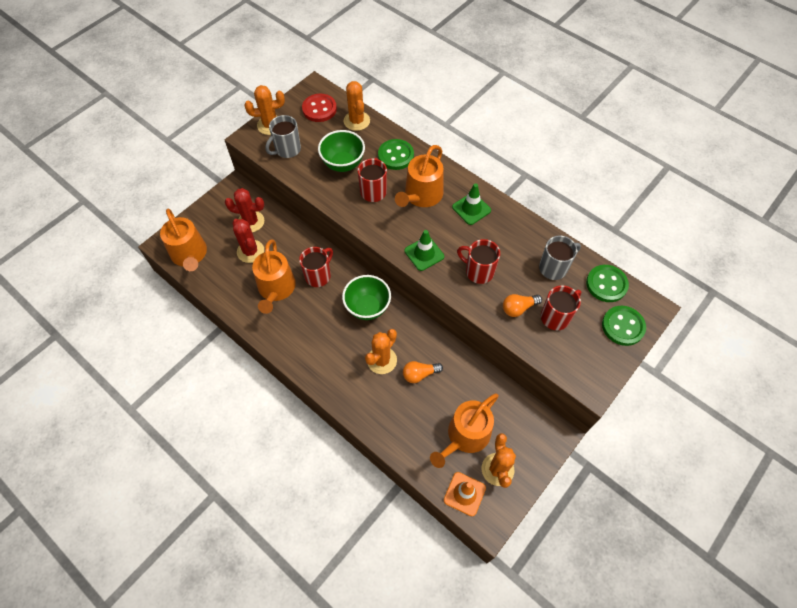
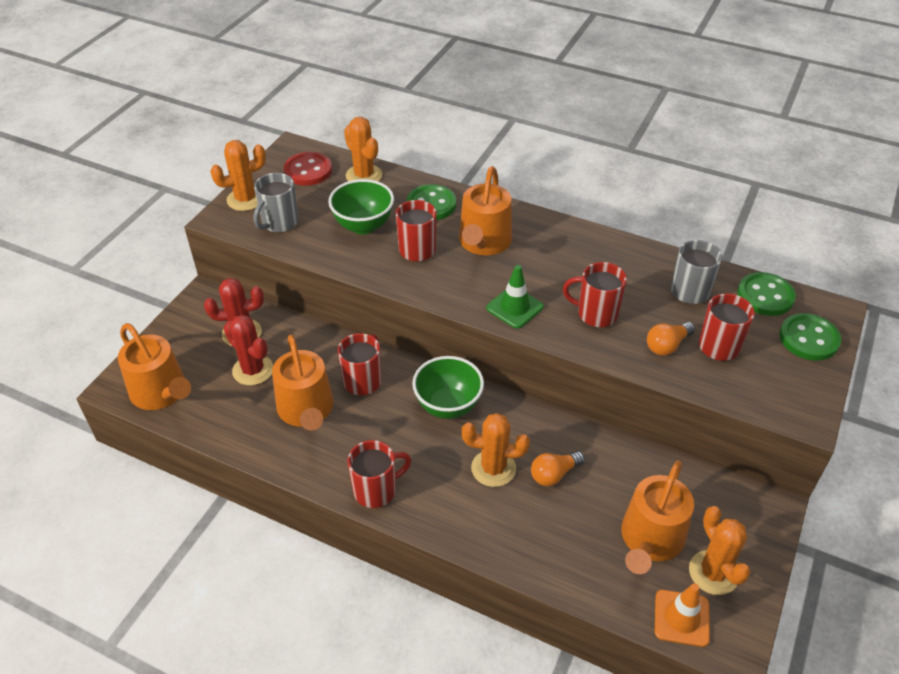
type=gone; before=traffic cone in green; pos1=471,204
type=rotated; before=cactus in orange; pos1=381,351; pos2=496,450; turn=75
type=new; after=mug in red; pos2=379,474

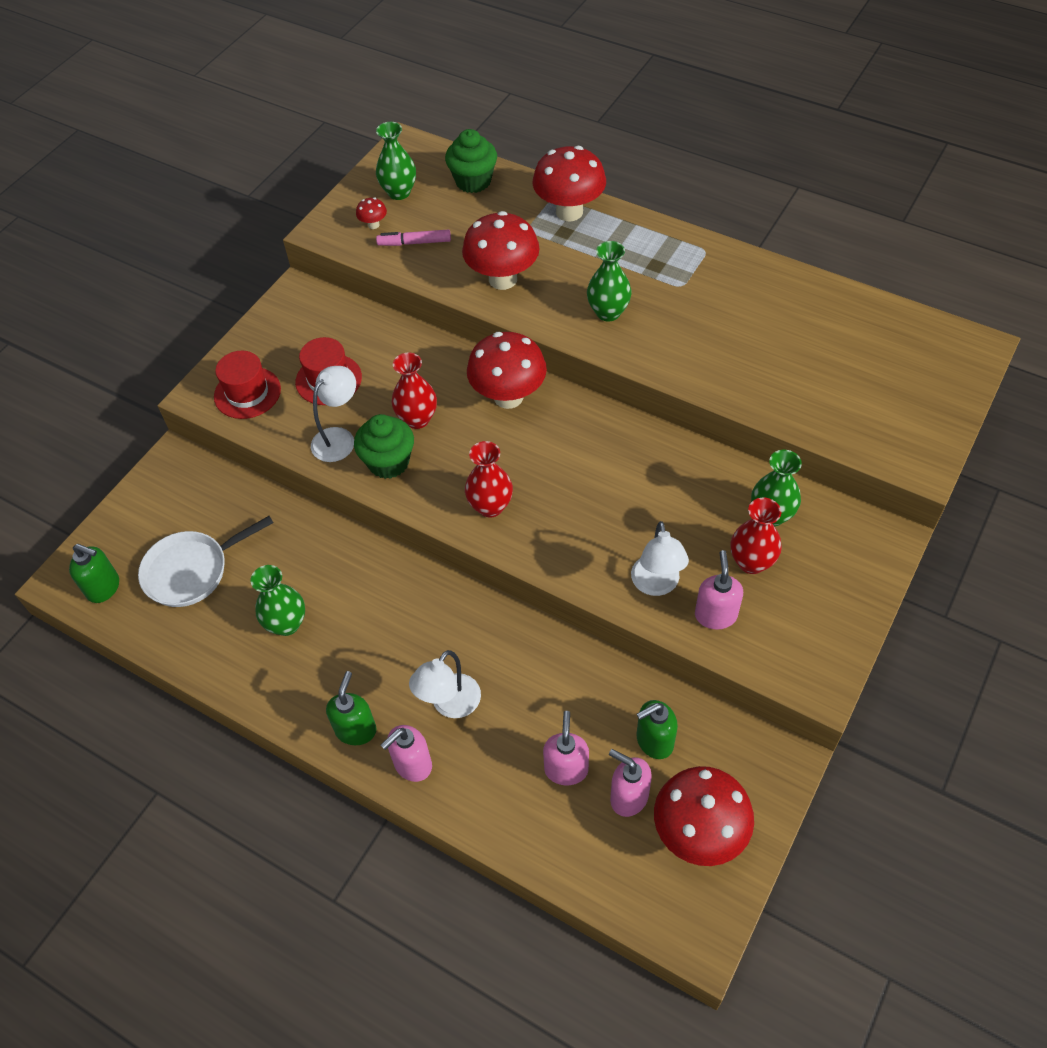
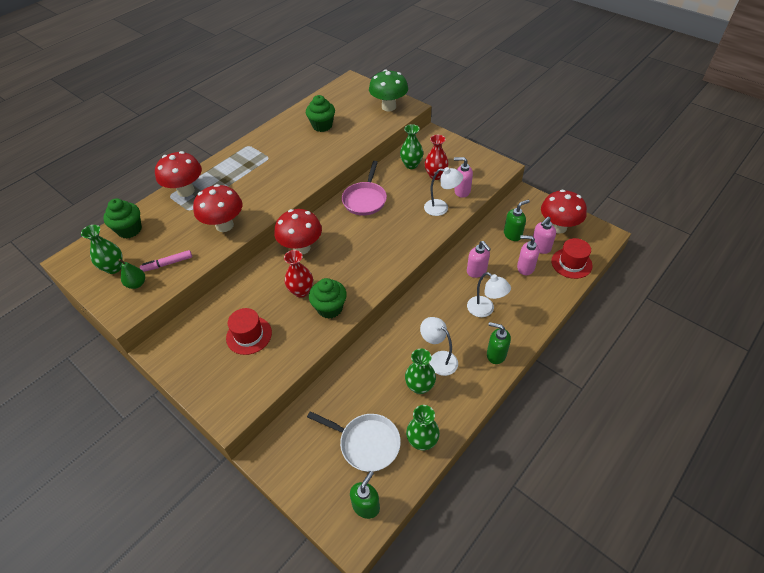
type=swapped; before=mushroom in red; after=pear in green; pos1=371,213; pos2=131,274
type=rotated; before=marker in pink; pos1=413,237; pos2=166,261; turn=60
type=shifted; before=vase in green; pos1=609,281; pos2=423,427
type=shifted; before=hat in red; pos1=247,385; pos2=572,258
type=shifted; before=lamp in white; pos1=333,414; pos2=439,346
type=gone; before=vase in red; pos1=489,479
type=rotated; before=pan in white; pos1=205,561; pos2=354,441; turn=-45
type=rotated; before=soap dispenser in green; pos1=657,729; pos2=517,220; turn=-105
type=shifted; before=soap dispenser in pink; pos1=406,753; pos2=479,259
type=new; after=mushroom in green; pos2=388,90
type=new; after=cupcake in green; pos2=320,113
type=new; after=pan in pink; pos2=364,188

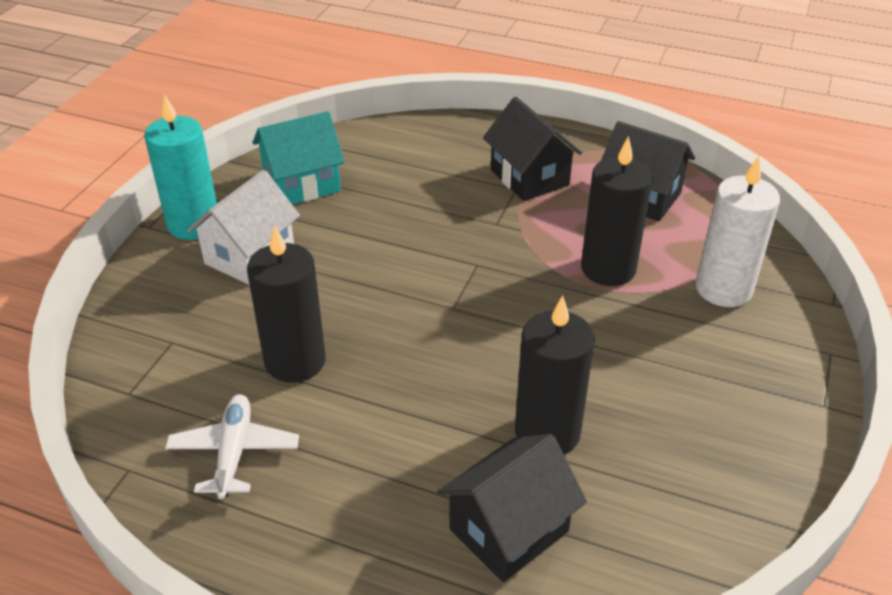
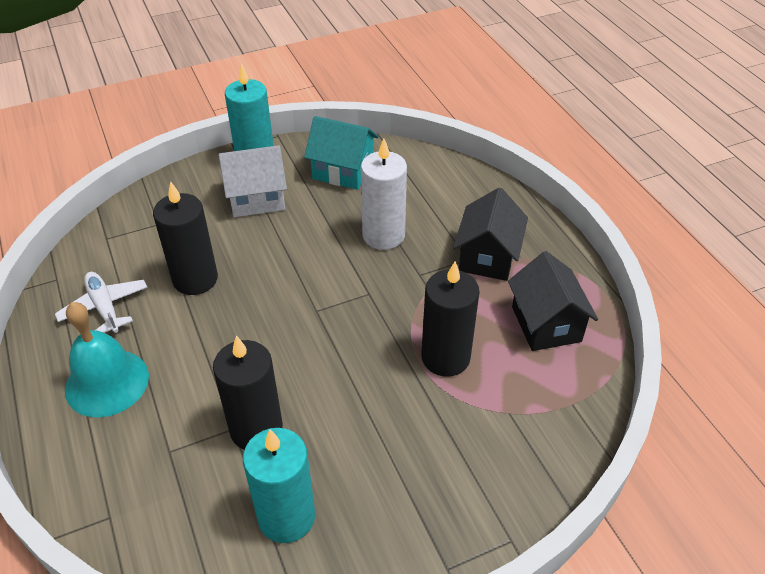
type=shifted; before=candle in white; pos1=738,231; pos2=384,194
type=rotated; before=plane in white; pos1=232,446; pos2=101,302; turn=-75
type=gone; before=house in black; pos1=512,508
type=new; after=bell in turquoise; pos2=107,360
type=new; after=candle in turquoise; pos2=279,485

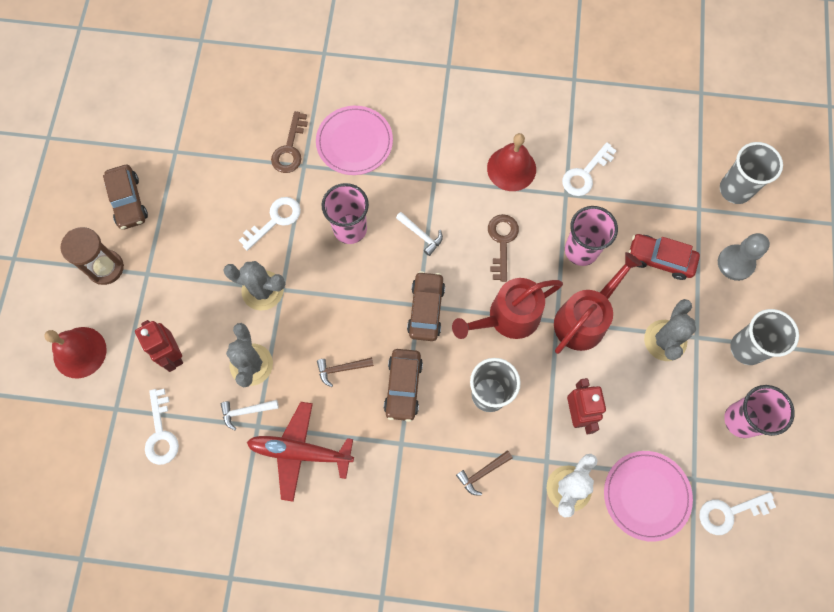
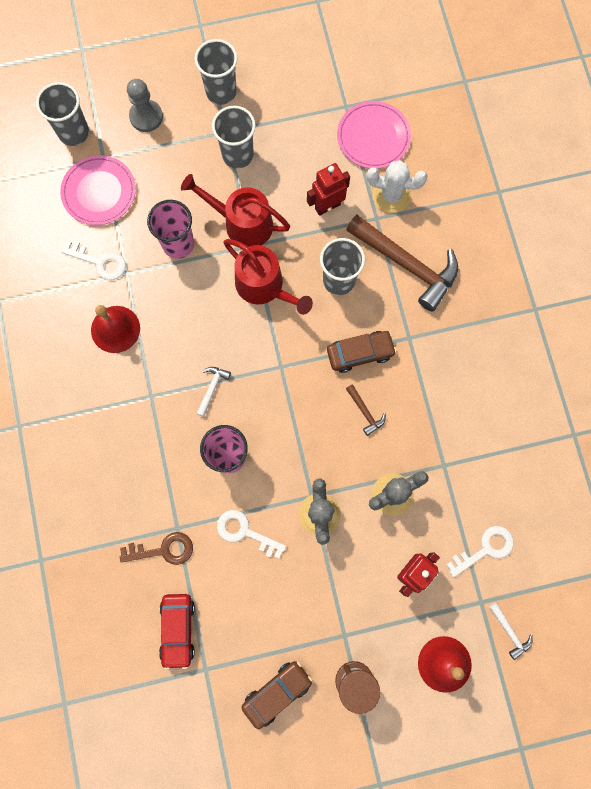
type=shifted; before=plate in pink; pos1=354,140; pos2=98,190
type=gone; before=key in brown; pos1=503,248
type=shifted; before=car in red; pos1=664,257; pos2=177,632
type=gone; before=car in brown; pos1=426,306
type=swapped; before=cactus in grey; after=cup in grey; pos1=670,330; pos2=234,137
type=gone; before=cup in pink; pos1=759,411
type=shifted; before=hammer in white; pos1=250,415; pos2=511,631
type=gone; before=plane in red; pos1=300,452
type=scaled; before=hammer in brown; pos1=484,473; pos2=402,263; scale=2.38
type=gone; before=key in white; pos1=737,513

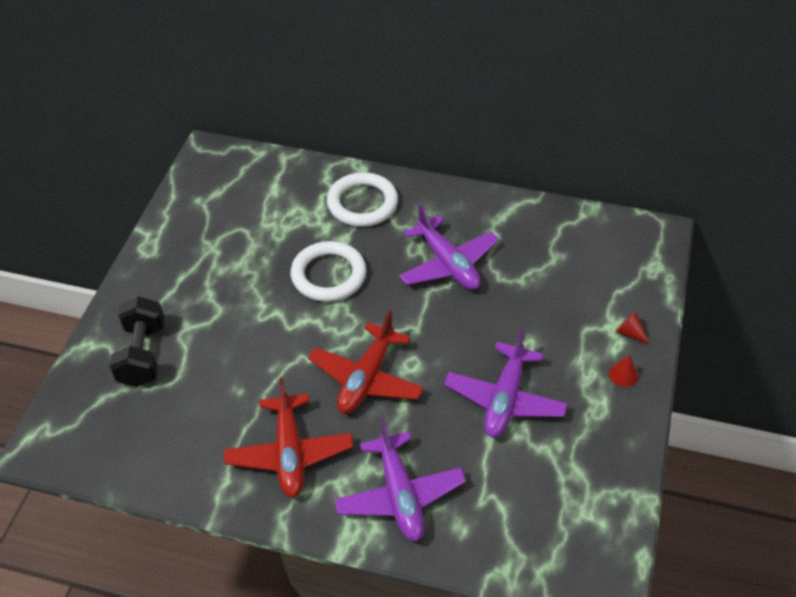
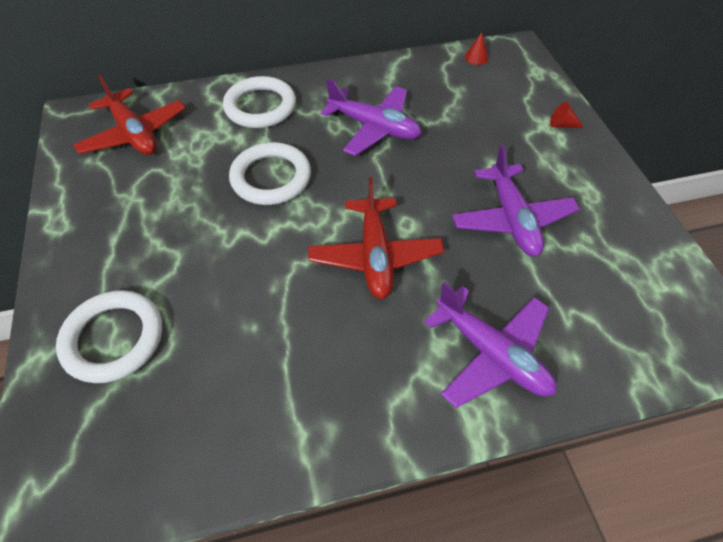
type=swapped; before=dumbbell in black; after=ring in white; pos1=137,341; pos2=109,336
type=shifted; before=cone in red; pos1=624,371; pos2=476,48
type=shifted; before=plane in red; pos1=288,438; pos2=129,114

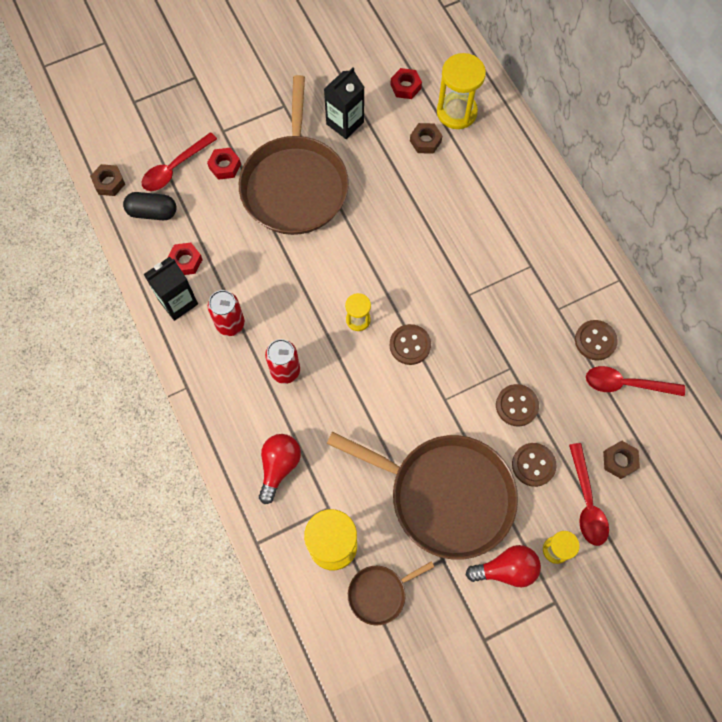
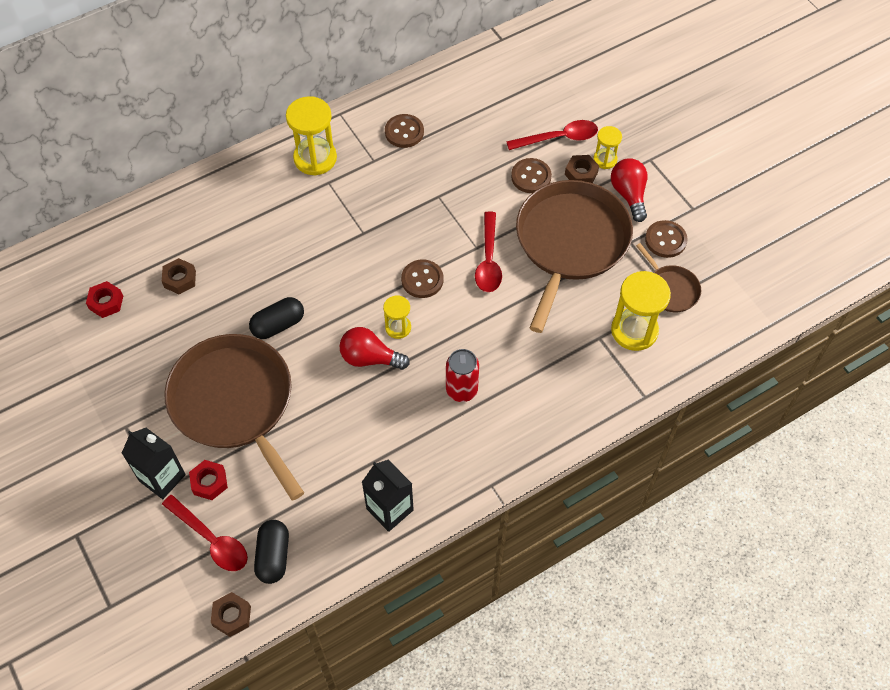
type=shifted; before=hourglass in yellow; pos1=461,91; pos2=311,135
type=shifted; before=carton in black; pos1=344,103; pos2=154,463
type=rotated; before=pan in brown; pos1=294,155; pos2=234,417; turn=-120
type=gone; before=nut in red; pos1=185,259
type=gone; before=can in red; pos1=226,313
type=shifted; before=spoon in red; pos1=635,381; pos2=488,251
type=shifted; before=button in brown; pos1=517,405; pos2=666,239
type=shifted; before=light bulb in red; pos1=280,469; pos2=375,348
type=shifted; before=nut in brown; pos1=621,460; pos2=582,169
type=new; after=capsule in black; pos2=276,318

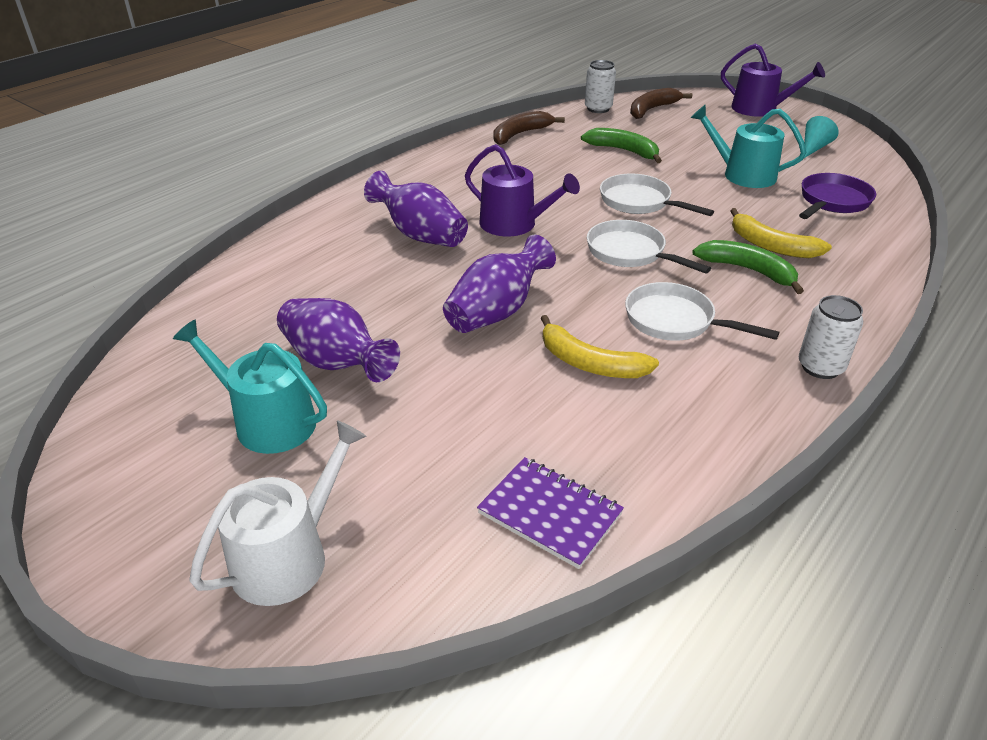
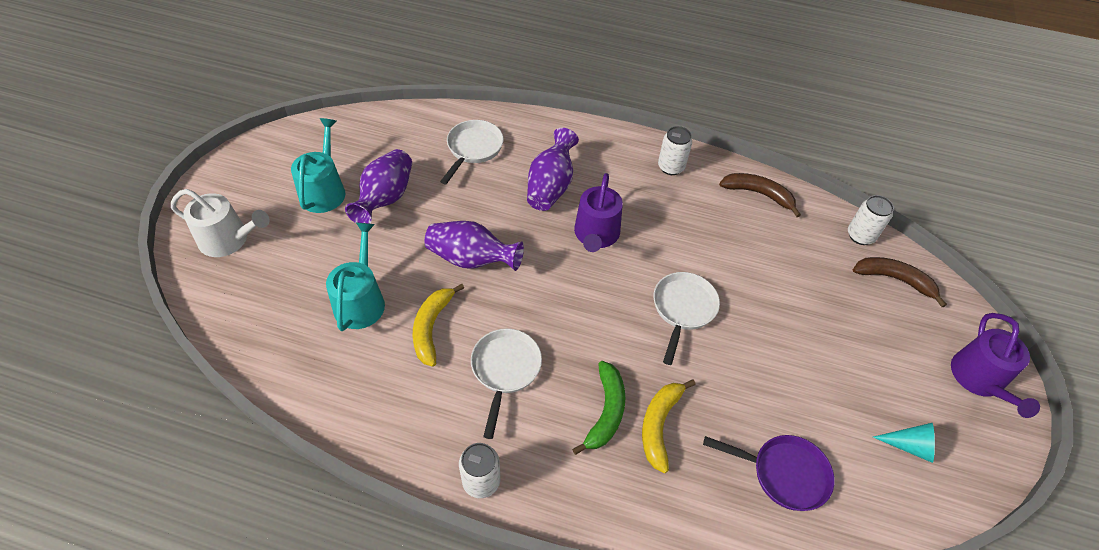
type=shifted; before=watering can in turquoise; pos1=748,146; pos2=355,276
type=gone; before=banana in green; pos1=621,145
type=shifted; before=pan in white; pos1=649,247; pos2=472,152
type=gone; before=notebook in purple; pos1=550,513
type=new; after=can in white; pos2=675,150

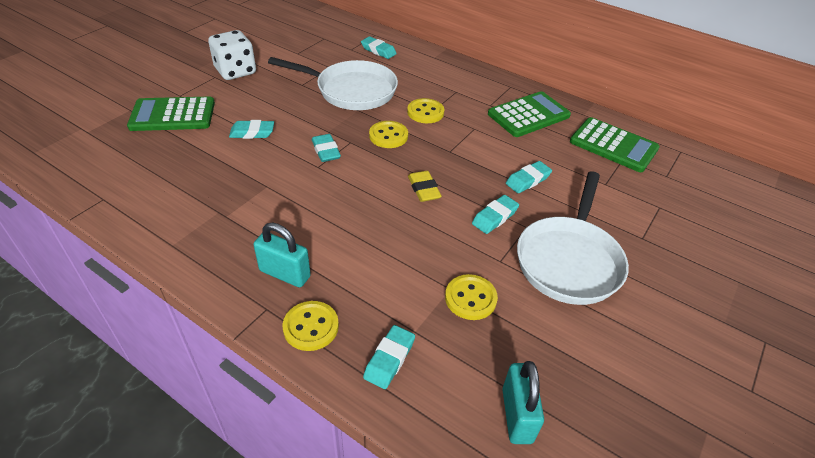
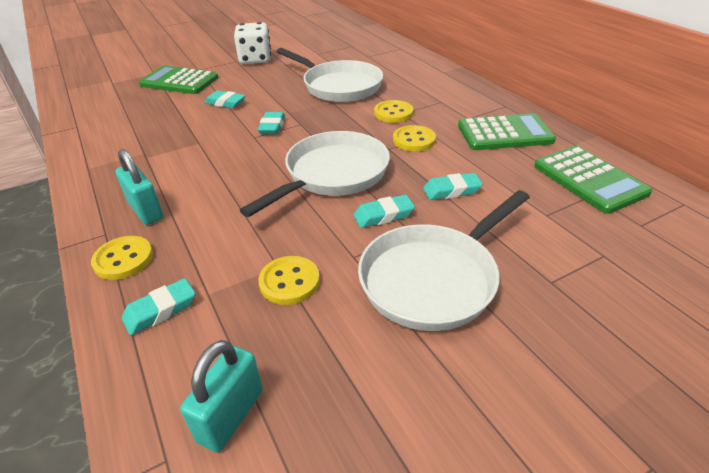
type=gone; before=eraser in turquoise; pos1=379,47
type=shifted; before=button in yellow; pos1=388,134; pos2=414,138
type=swapped; before=eraser in yellow; after=pan in white; pos1=425,186; pos2=314,174

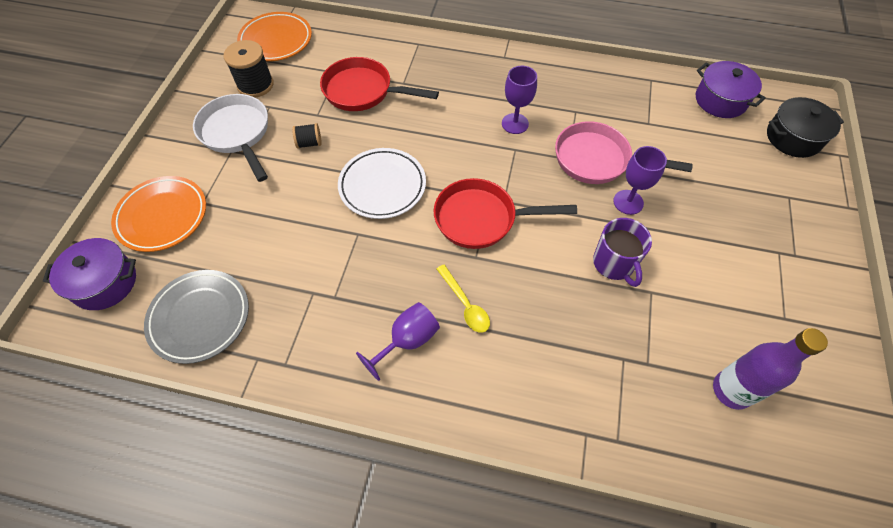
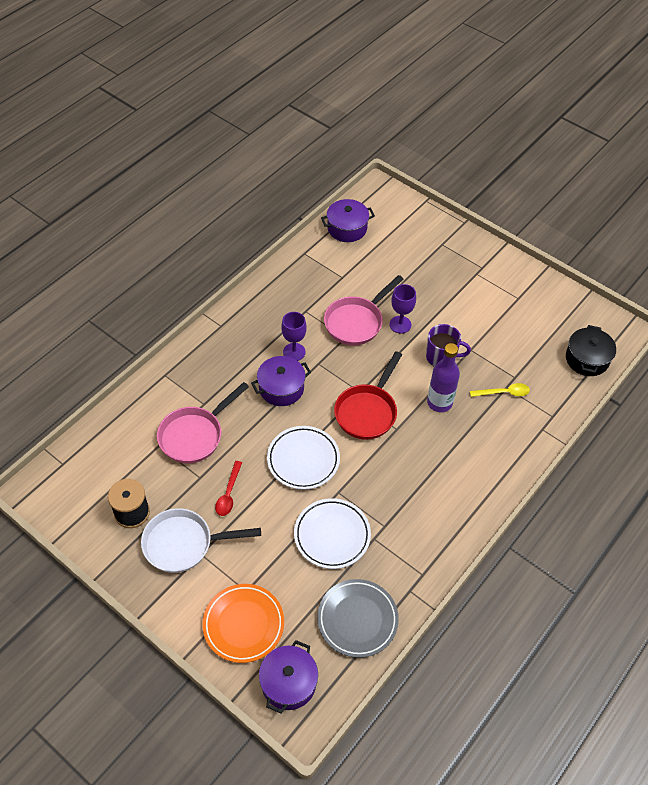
type=gone; before=plate in orange; pos1=274,36
type=repainted; before=pan in red; after=pan in pink; pos1=379,84; pos2=203,423
type=shifted; before=pot in black; pos1=805,127; pos2=591,350
type=swapped; before=spool in black; after=spoon in red; pos1=307,136; pos2=228,488
type=shifted; before=spoon in yellow; pos1=463,299; pos2=500,390
type=gone; before=goblet in purple; pos1=398,341
type=shifted; before=bottle in purple; pos1=770,369; pos2=443,377
type=new; after=pot in purple; pos2=281,381
type=new; after=plate in white; pos2=332,533

